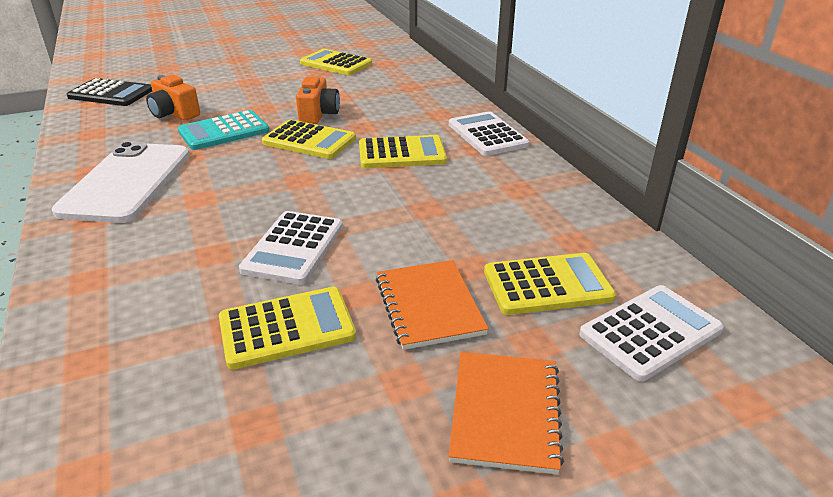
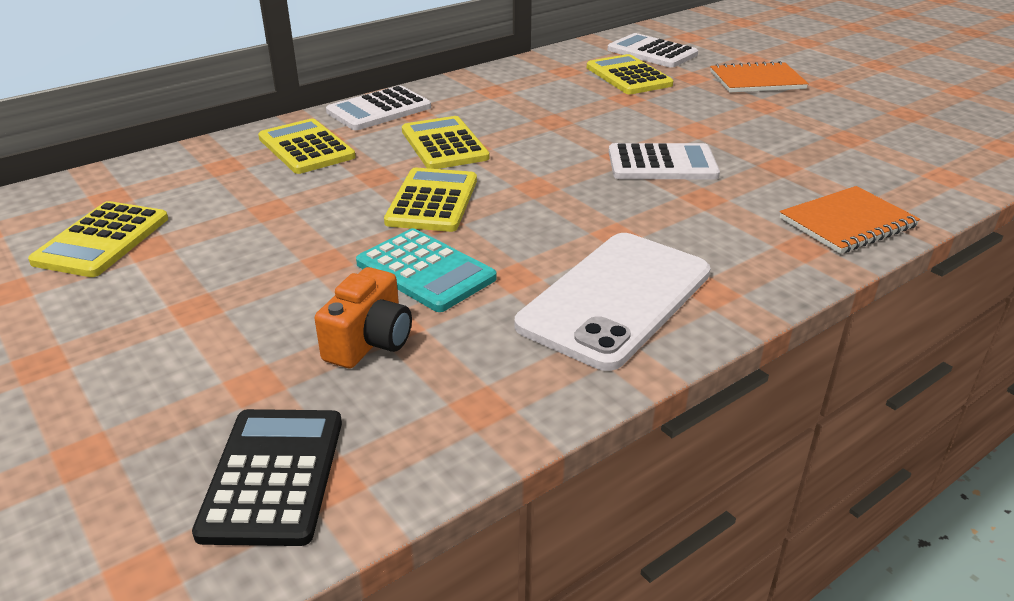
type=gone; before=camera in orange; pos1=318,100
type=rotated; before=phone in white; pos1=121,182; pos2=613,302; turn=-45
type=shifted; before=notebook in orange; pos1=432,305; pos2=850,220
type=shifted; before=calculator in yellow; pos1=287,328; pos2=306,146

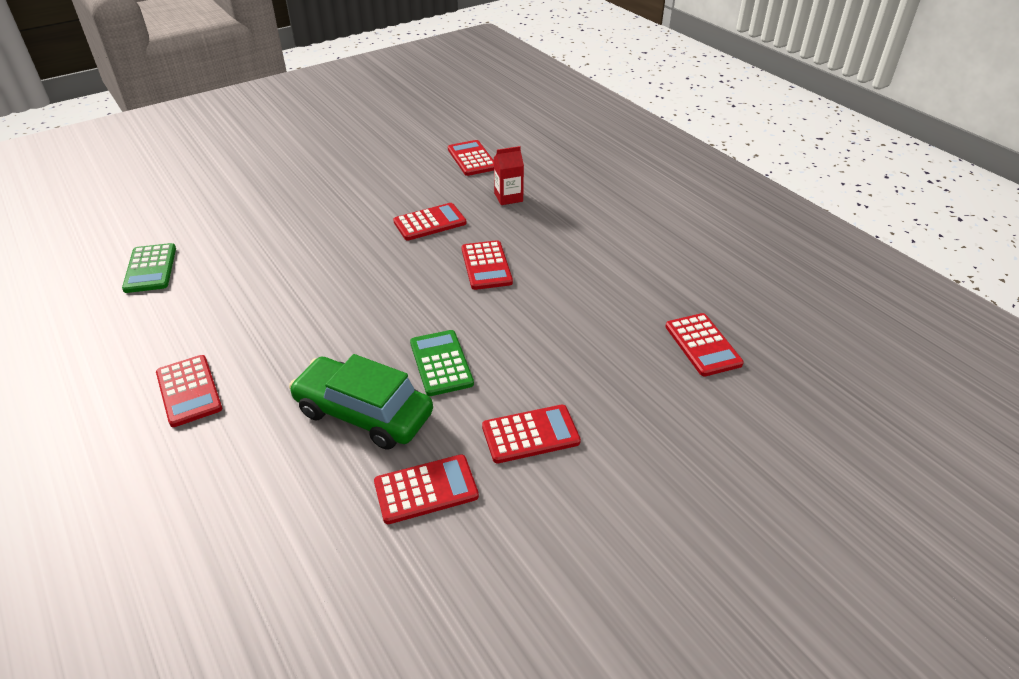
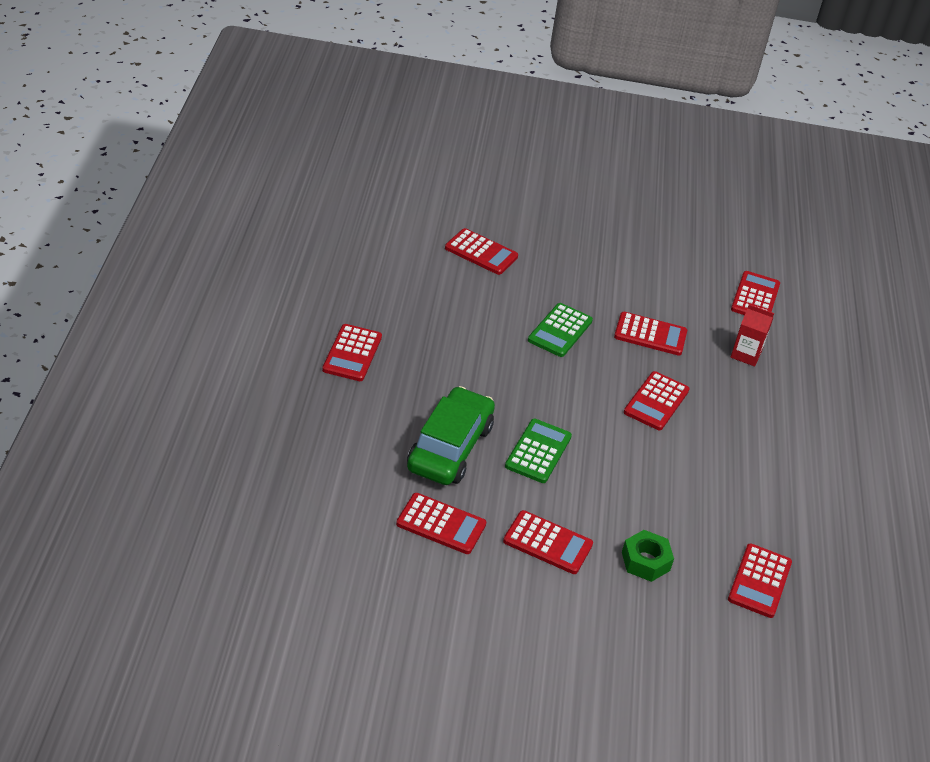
type=shifted; before=calculator in green; pos1=149,268; pos2=560,330
type=rotated; before=car in green; pos1=361,402; pos2=451,435; turn=45
type=new; after=calculator in red; pos2=481,251
type=new; after=nut in green; pos2=648,556

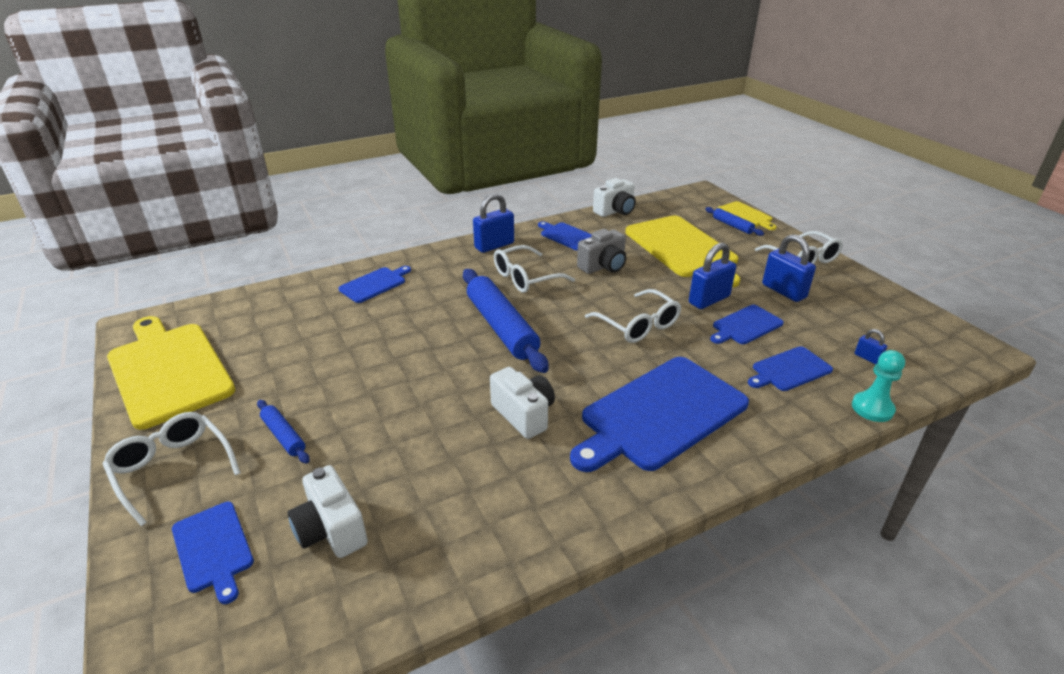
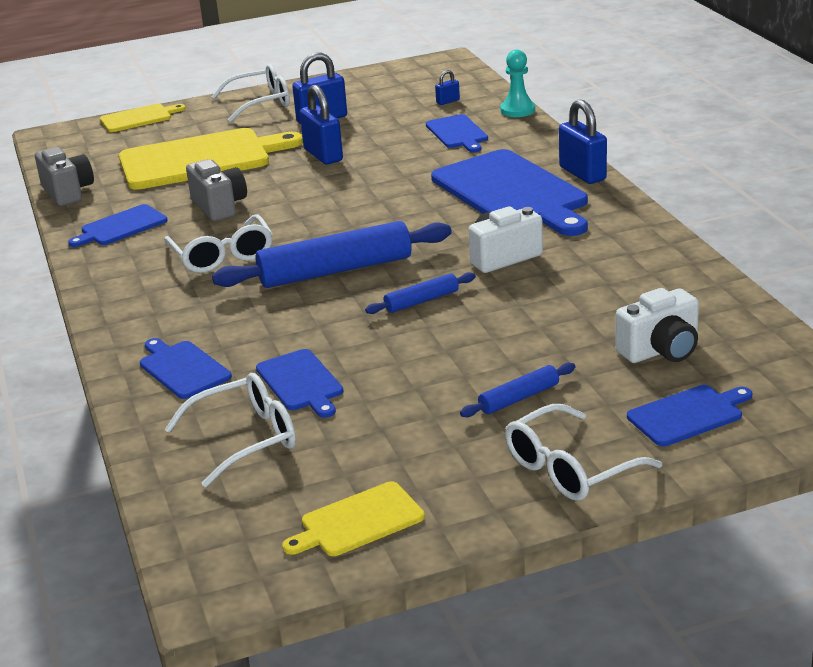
type=repainted; before=camera in white; after=camera in grey; pos1=614,197; pos2=64,176
type=shifted; before=padlock in blue; pos1=493,223; pos2=583,141
type=shifted; before=rolling pin in blue; pos1=734,221; pos2=420,293
type=shifted; before=glasses in white; pos1=633,316; pos2=230,430
type=shifted; before=cutting board in blue; pos1=747,324; pos2=299,383
type=scaled; before=cutting board in yellow; pos1=171,373; pos2=353,519; scale=0.5

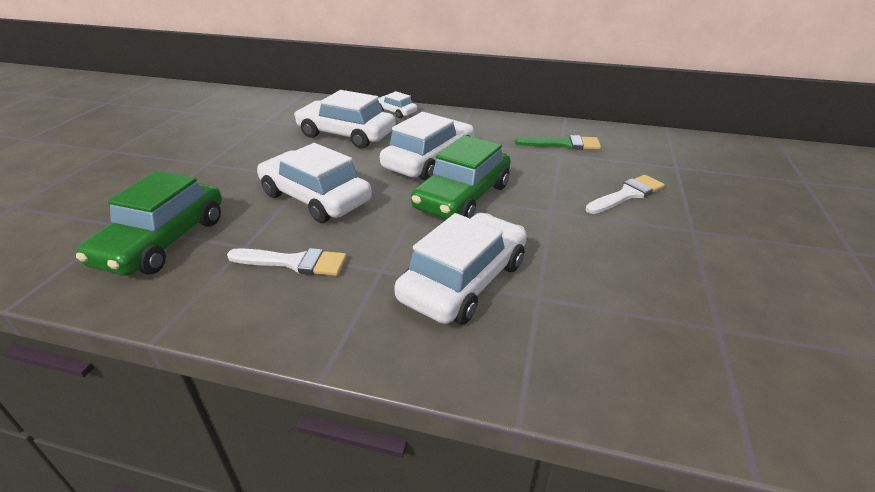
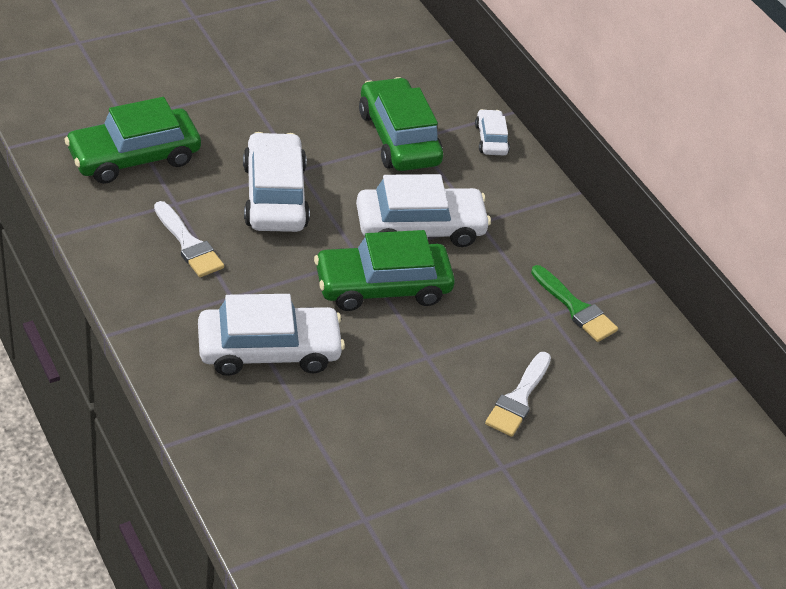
type=repainted; before=car in white; after=car in green; pos1=345,119; pos2=401,124
type=rotated; before=brush in white; pos1=625,194; pos2=518,394; turn=105

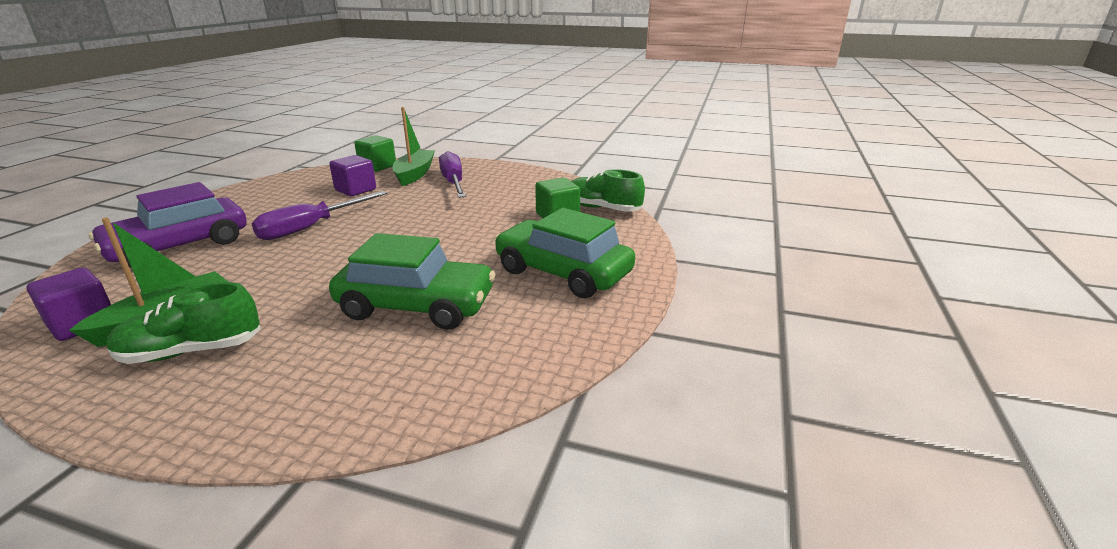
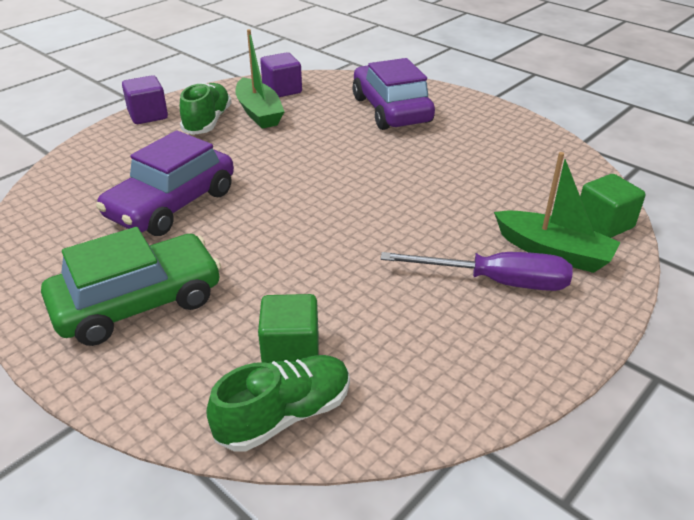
type=shifted; before=cube in purple; pos1=352,175; pos2=145,99
type=gone; before=screwdriver in purple; pos1=320,215
type=repainted; before=car in green; after=car in purple; pos1=412,281; pos2=165,183

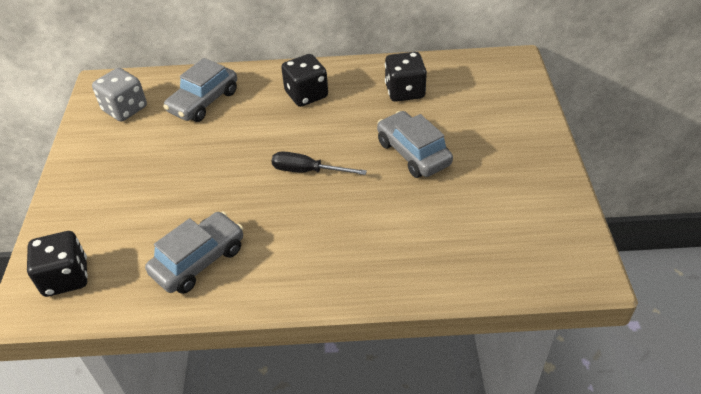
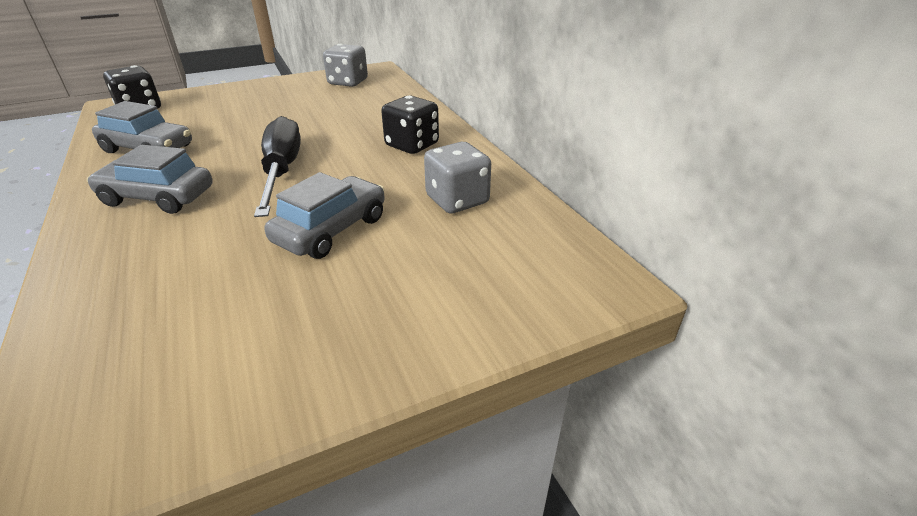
type=repainted; before=dice in black; after=dice in grey; pos1=406,77; pos2=457,178
type=shifted; before=car in grey; pos1=200,90; pos2=149,179
type=scaled; before=screwdriver in black; pos1=319,163; pos2=277,166; scale=1.63

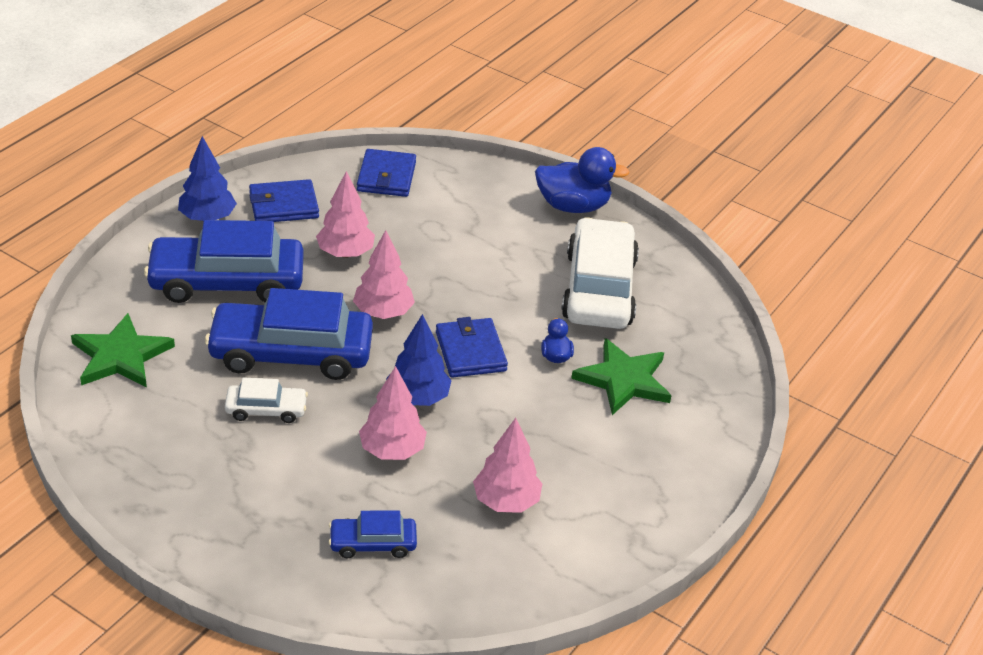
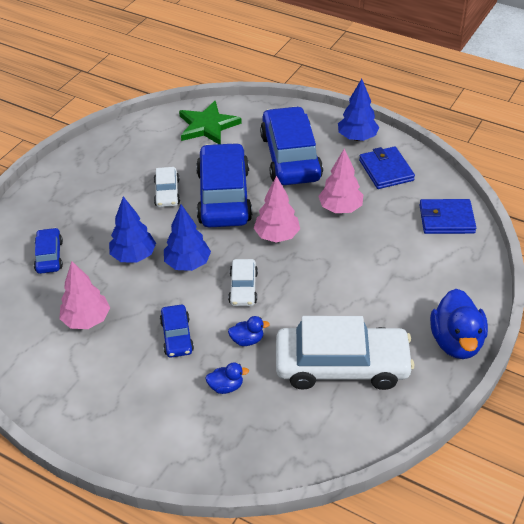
type=swapped; before=wallet in blue; after=car in white; pos1=472,347; pos2=243,282
type=swapped; before=star in green; after=duck in blue; pos1=621,376; pos2=227,378
type=repainted; before=tree in pink; after=tree in blue; pos1=393,413; pos2=132,229
type=new; after=car in blue; pos2=177,331

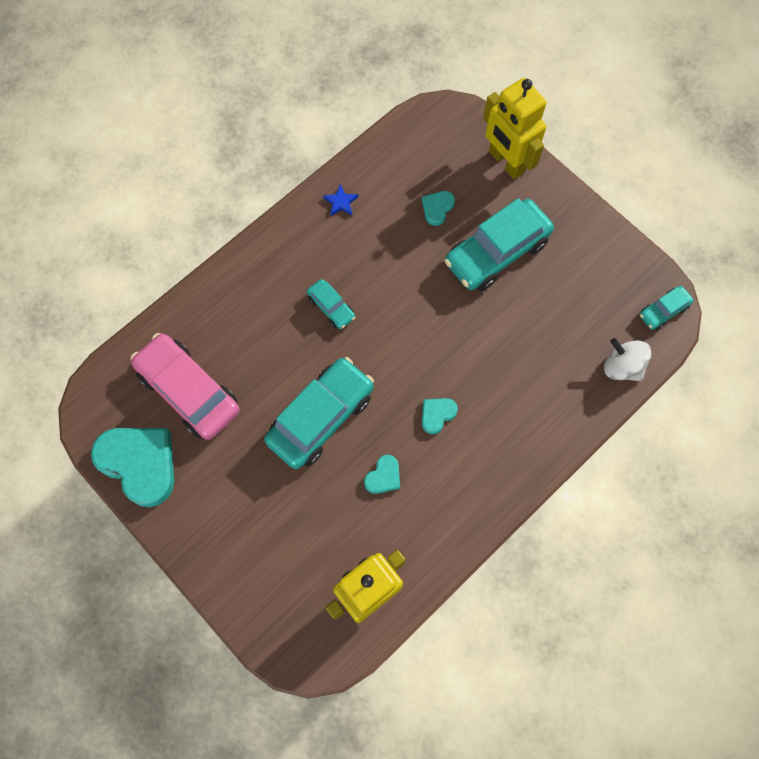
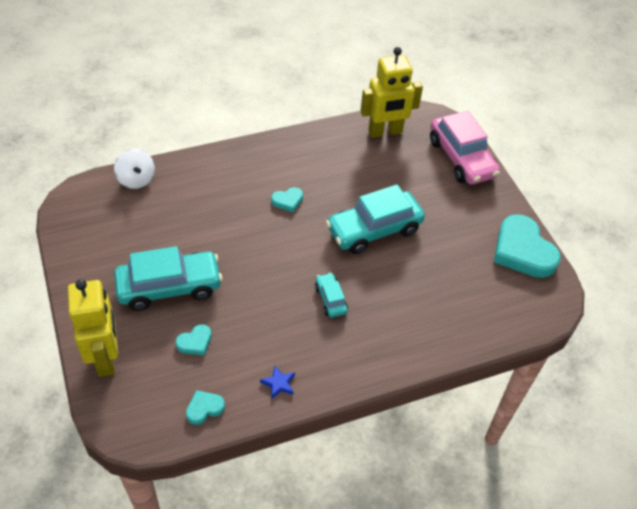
type=gone; before=car in turquoise; pos1=667,308
type=shifted; before=car in pink; pos1=185,386; pos2=465,147
type=shifted; before=heart in turquoise; pos1=382,474; pos2=205,407

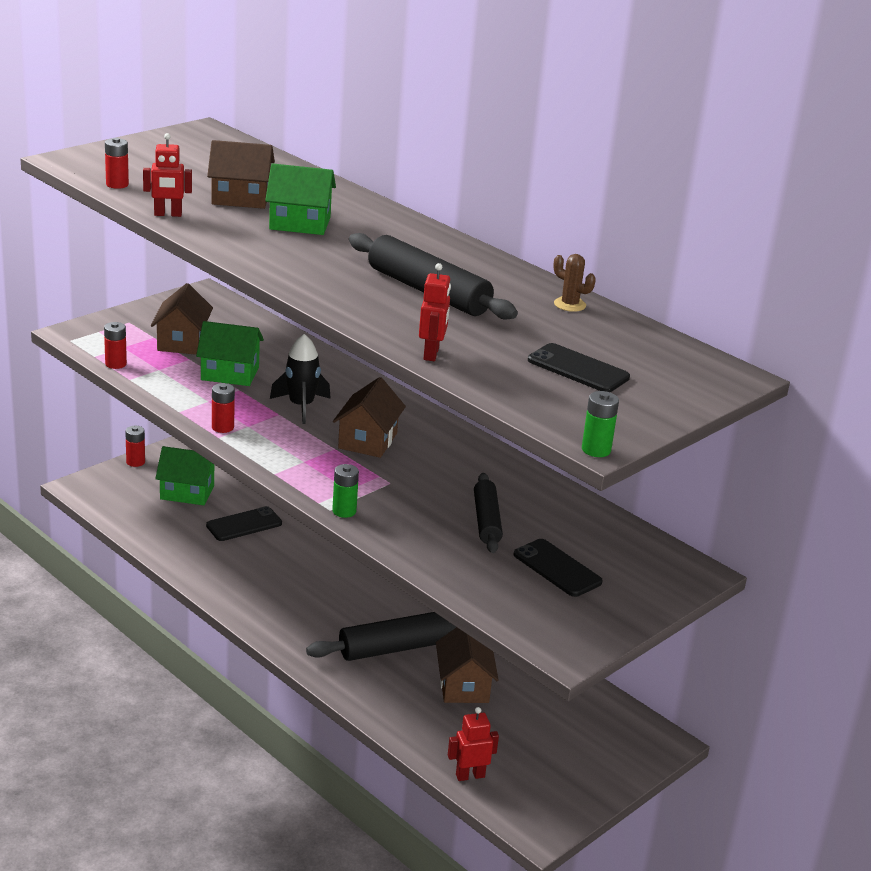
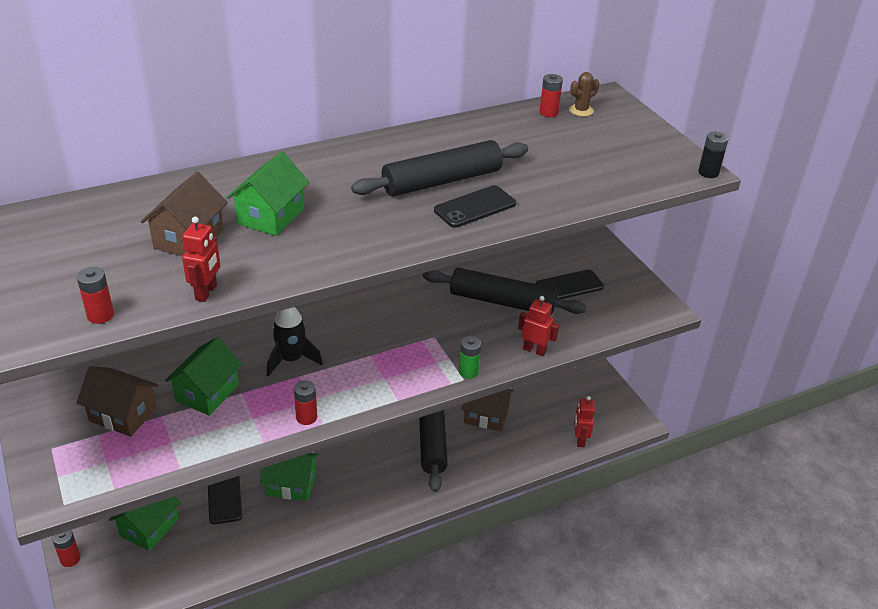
type=shifted; before=cactus in brown; pos1=574,283; pos2=584,94
type=shifted; before=robot in red; pos1=435,312; pos2=538,326
type=shifted; before=battery in red; pos1=115,345; pos2=551,95
type=shifted; before=phone in black; pos1=579,367; pos2=475,206
type=gone; before=house in brown; pos1=369,417
type=repainted; before=battery in green; after=battery in black; pos1=600,424; pos2=713,155
type=scaled; before=rolling pin in black; pos1=488,513; pos2=505,291; scale=1.58
type=new; after=house in green; pos2=289,477

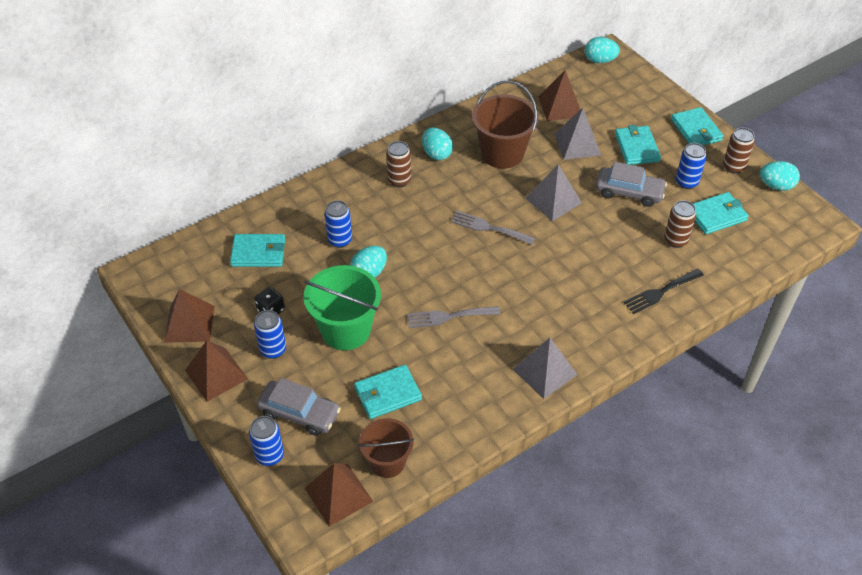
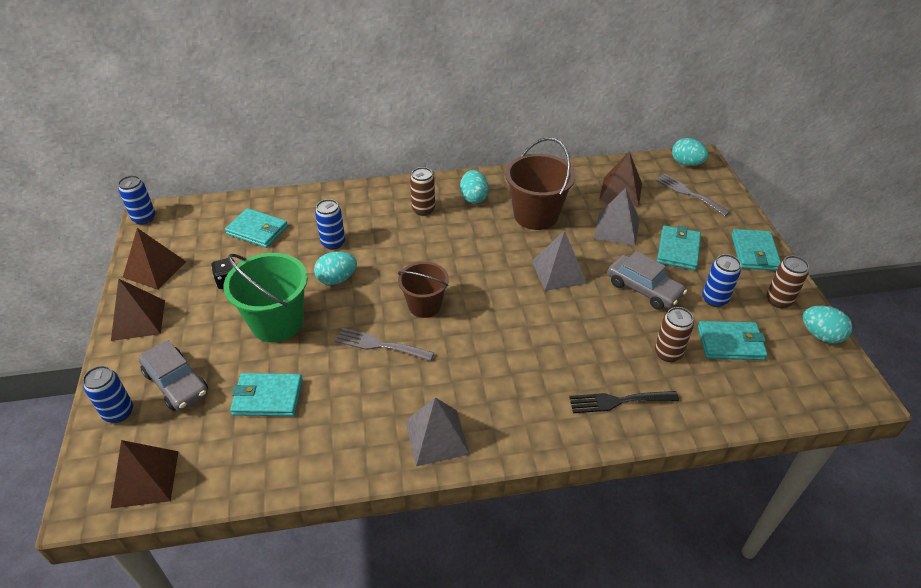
type=shifted; before=fork in grey; pos1=493,228; pos2=693,195
type=shifted; before=can in blue; pos1=270,334; pos2=136,200
type=shifted; before=bucket in brown; pos1=386,448; pos2=423,290

